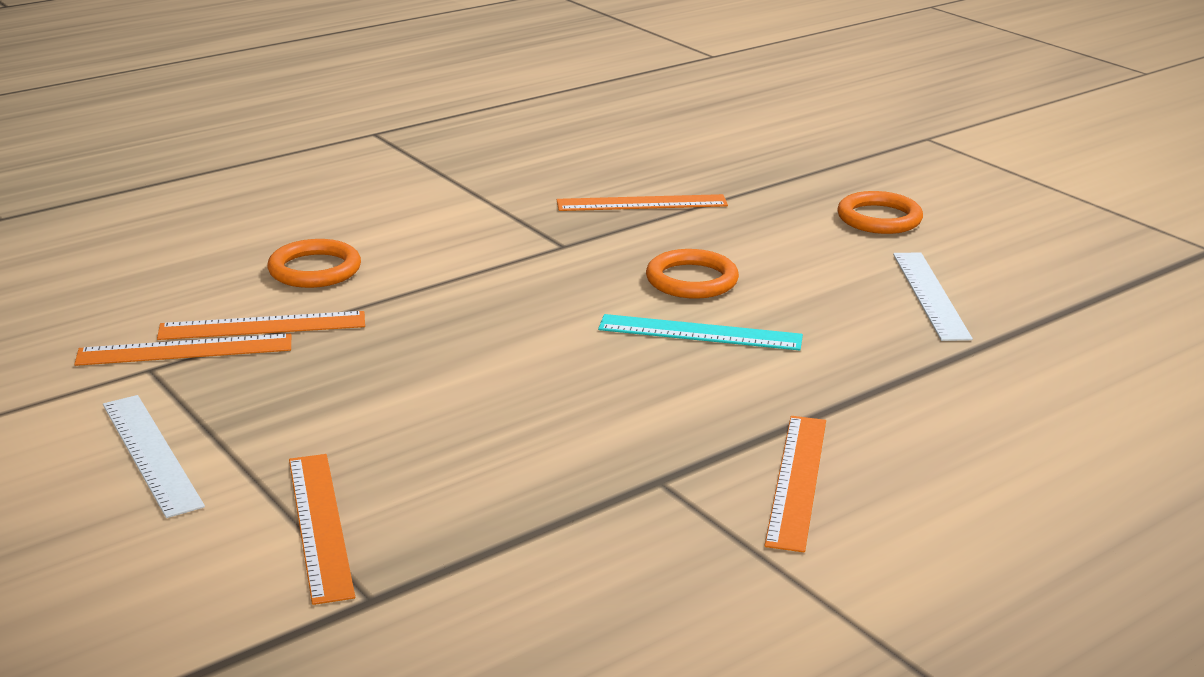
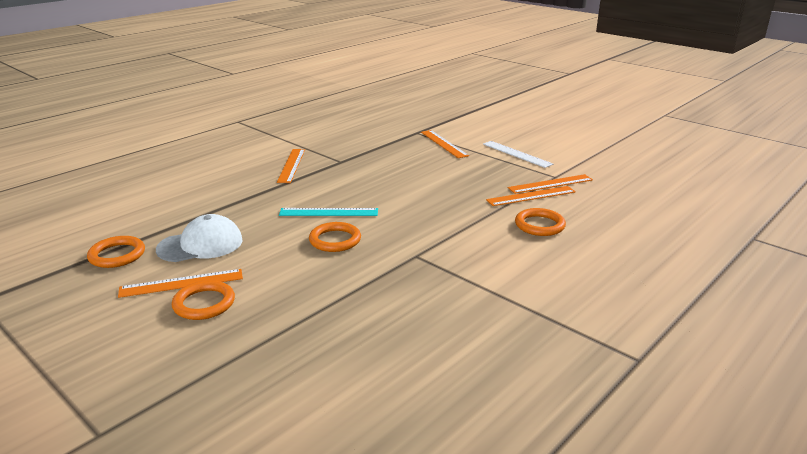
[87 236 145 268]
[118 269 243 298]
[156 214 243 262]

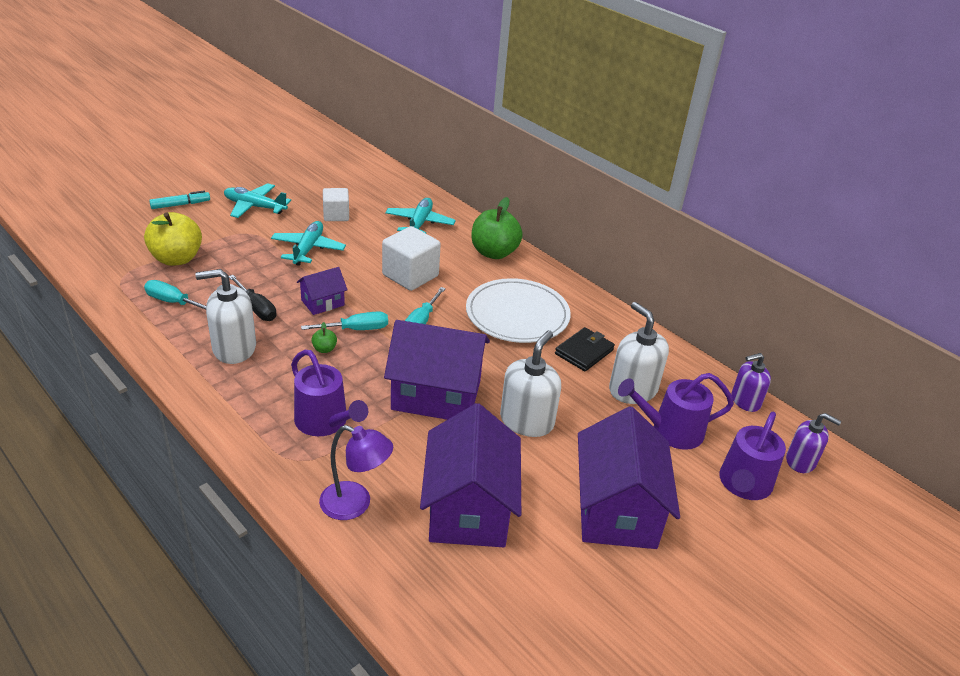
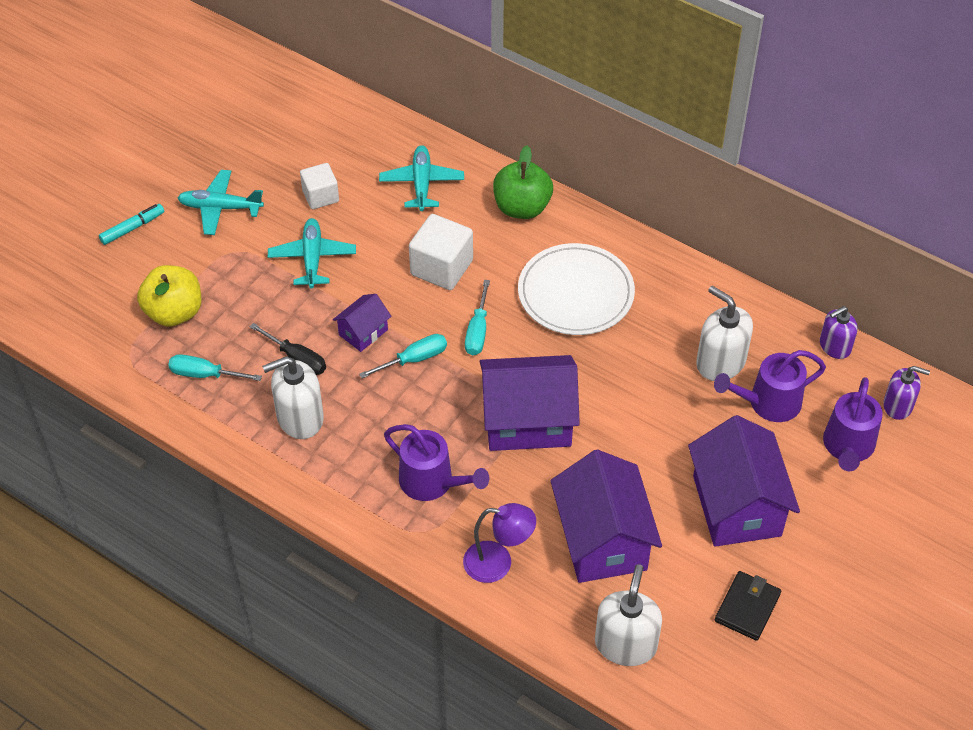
[595 564 662 666]
[715 571 781 641]
[311 322 337 353] (first image)

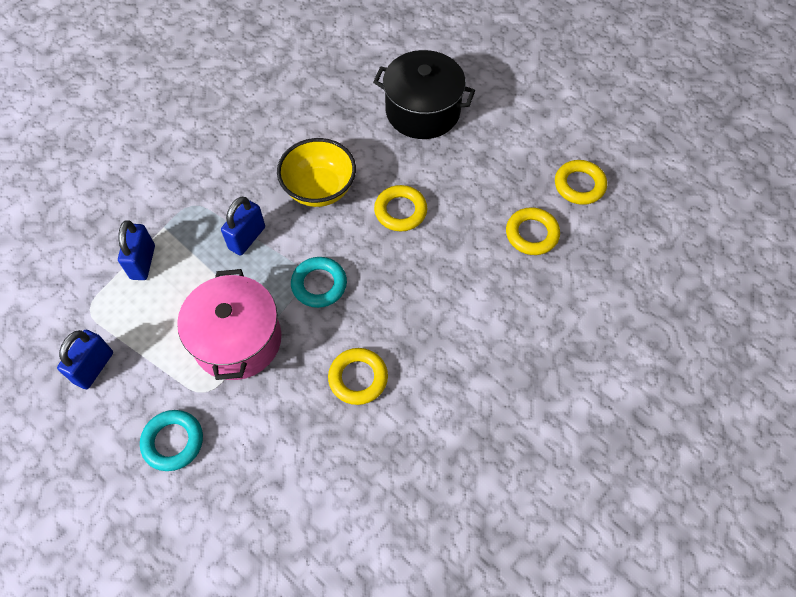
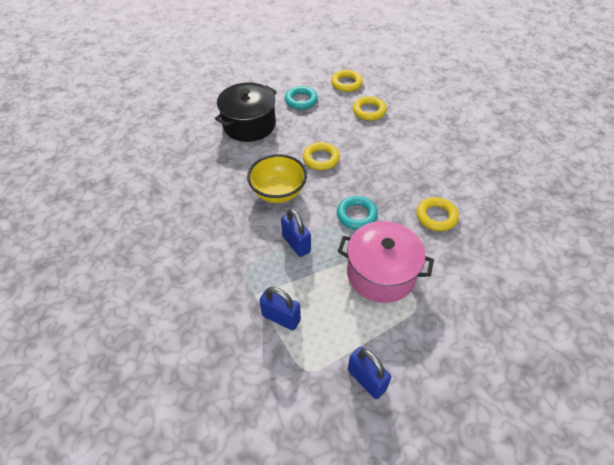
[285 86 318 110]

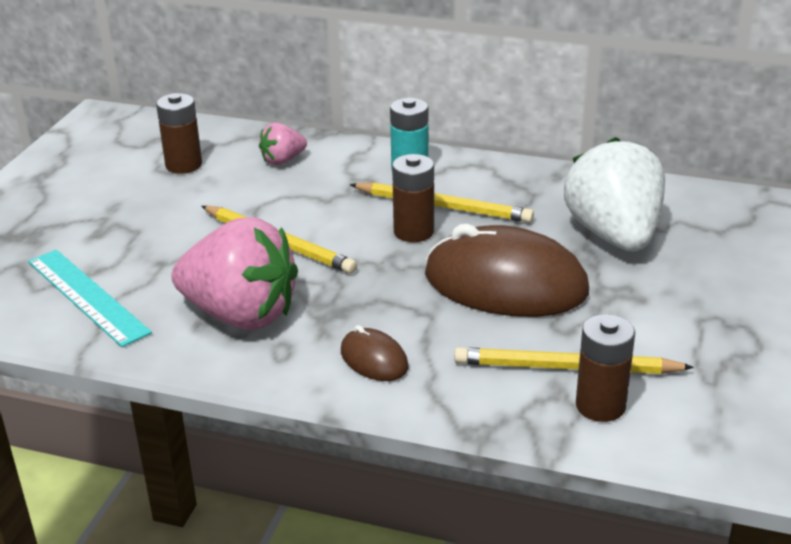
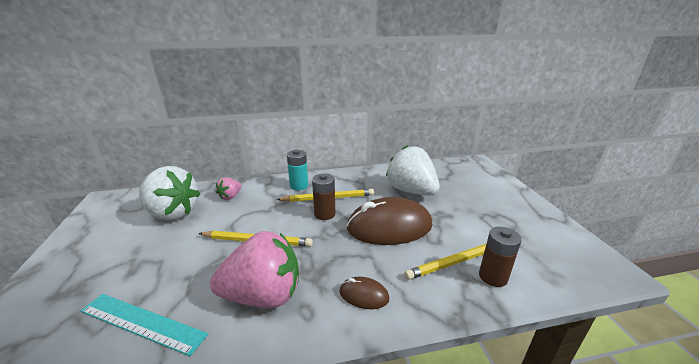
[139 166 200 220]

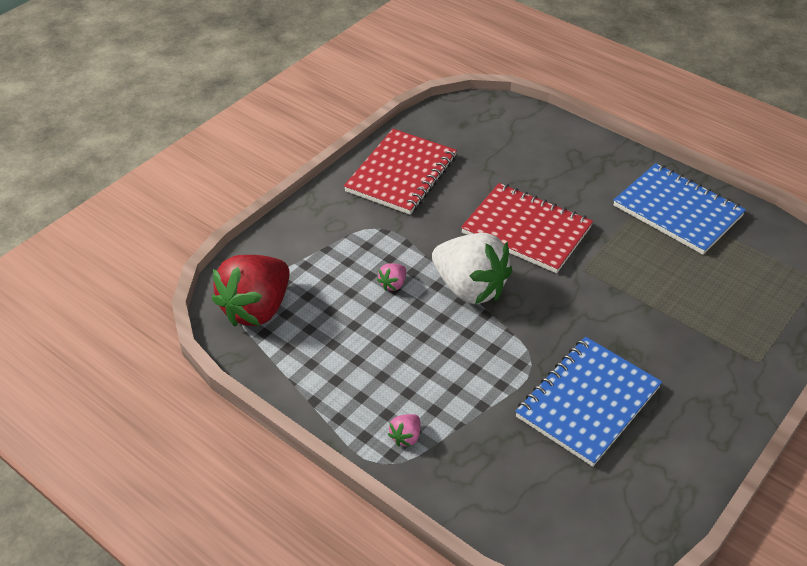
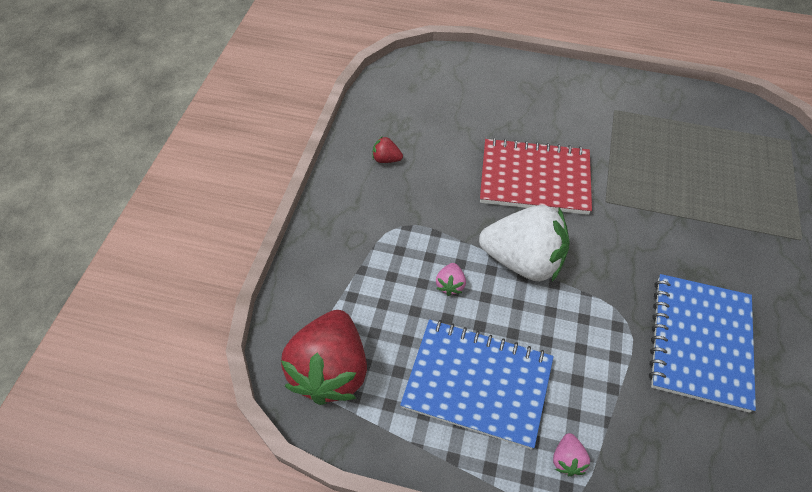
[372 136 403 163]
[400 320 554 449]

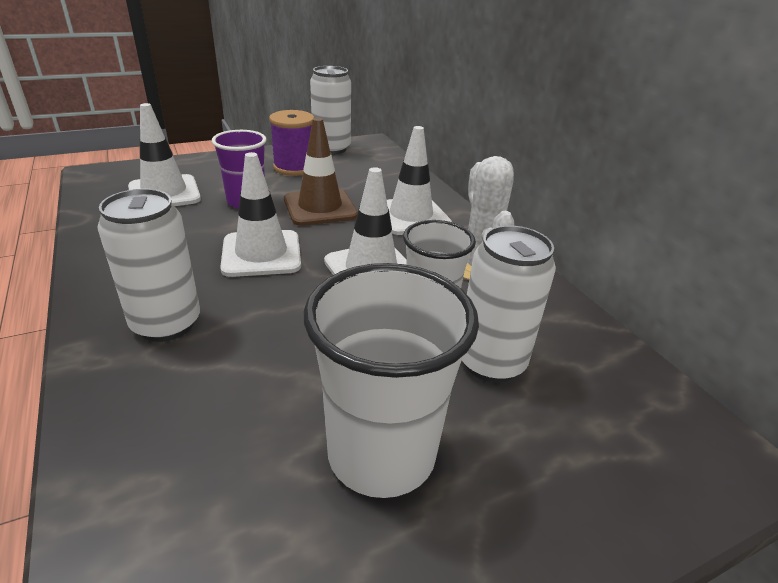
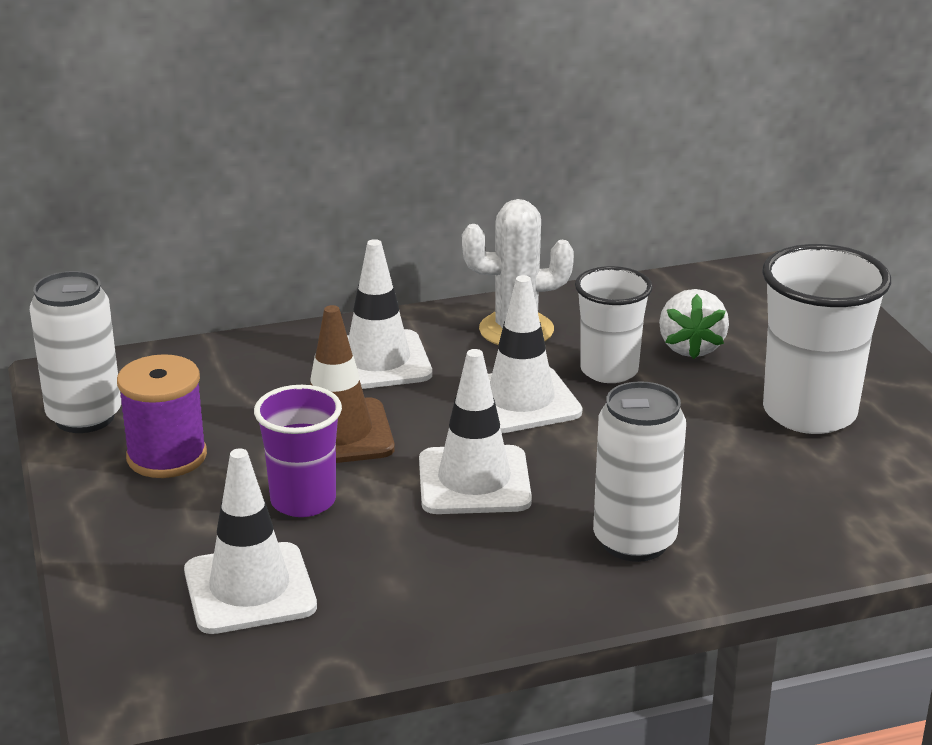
[659 289 729 359]

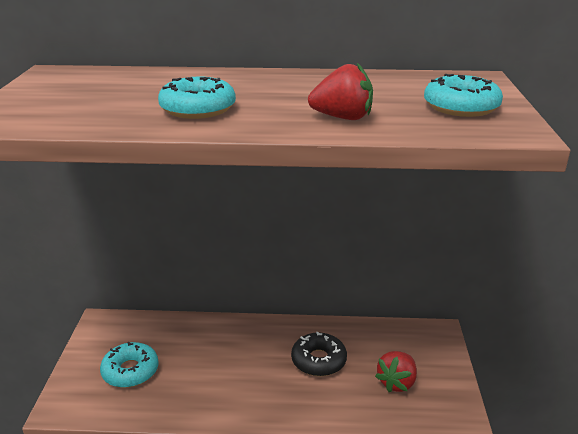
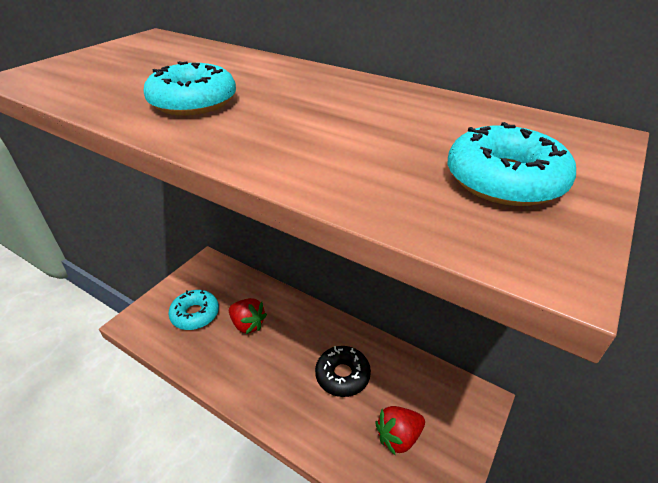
[229 298 267 334]

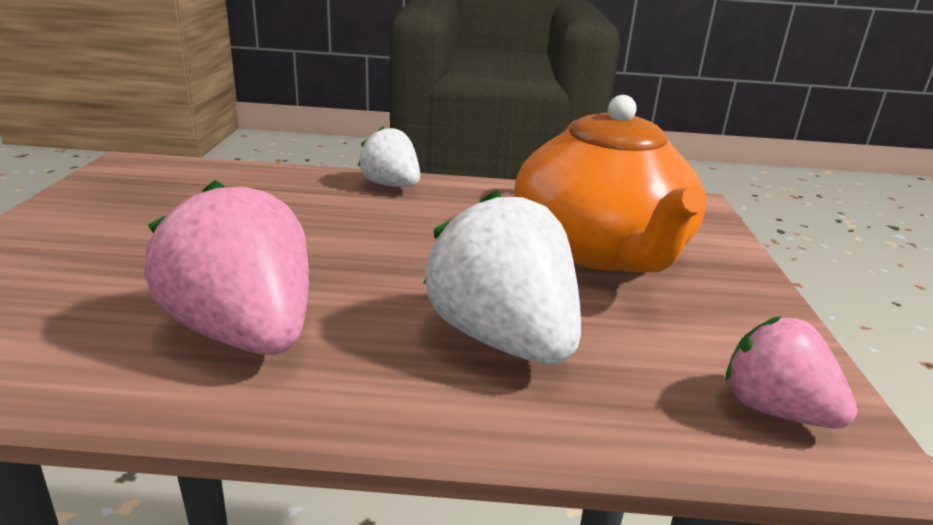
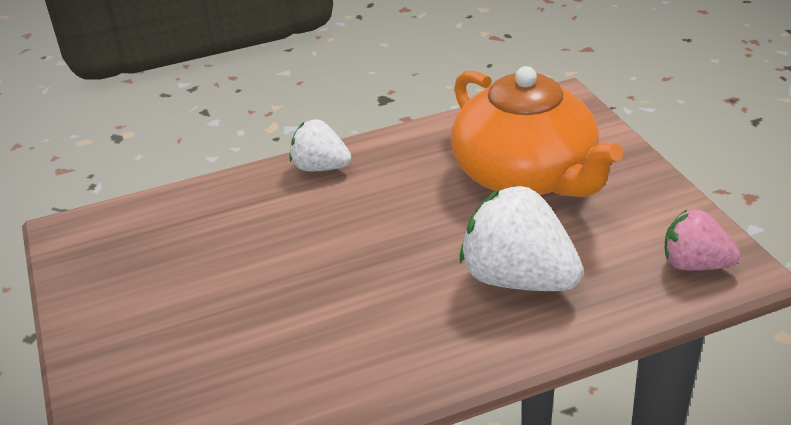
[144 180 309 355] (first image)

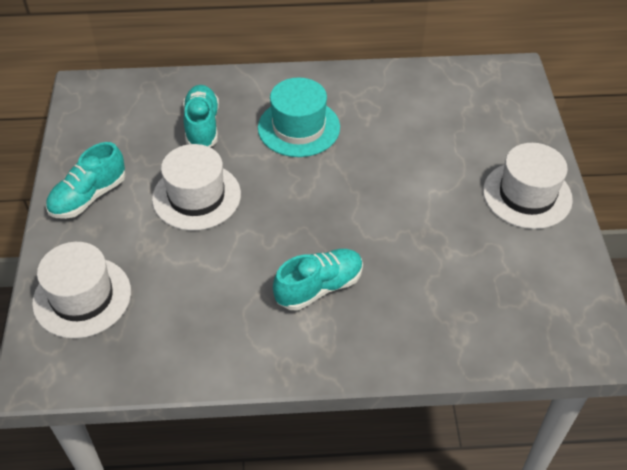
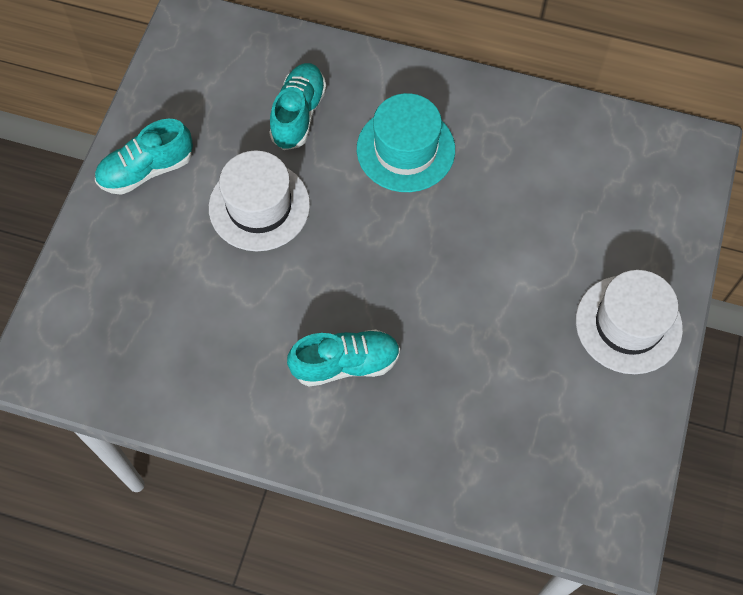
[32 242 131 338] (first image)

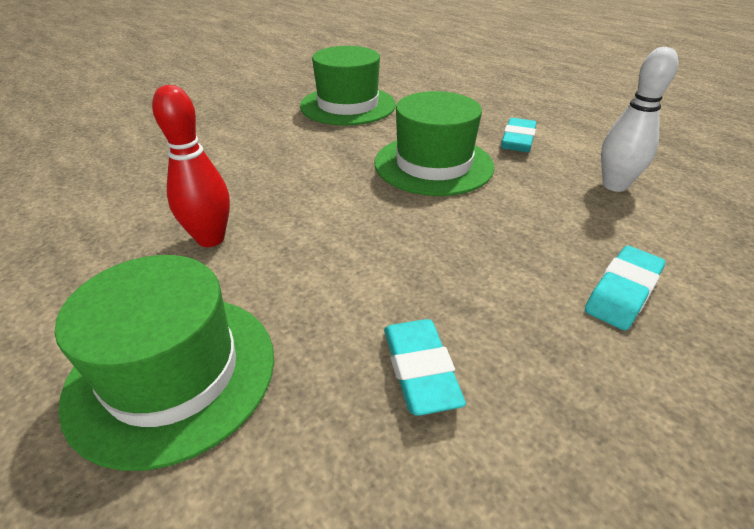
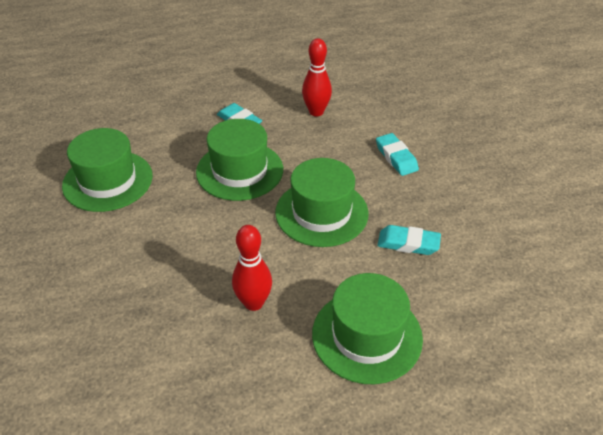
[275 158 369 247]
[302 38 332 116]

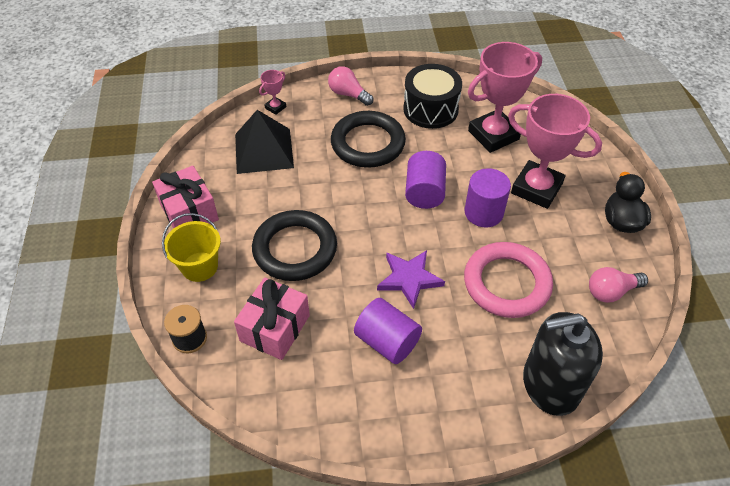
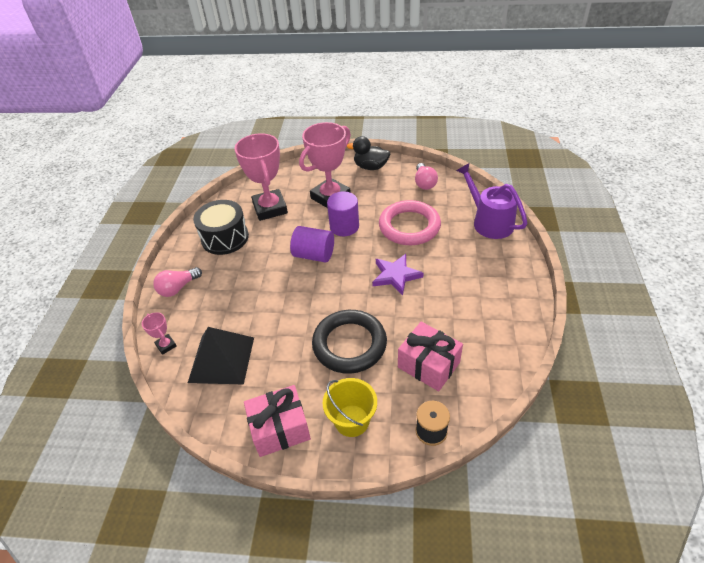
[456 163 527 239]
[331 111 406 168] (first image)
[354 298 422 364] (first image)

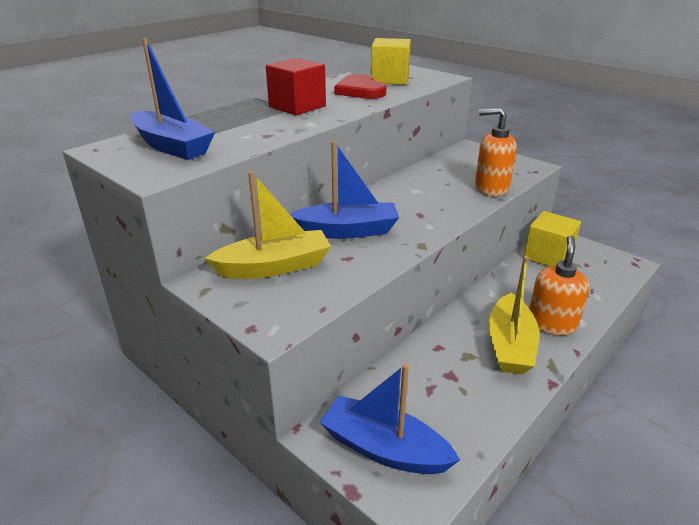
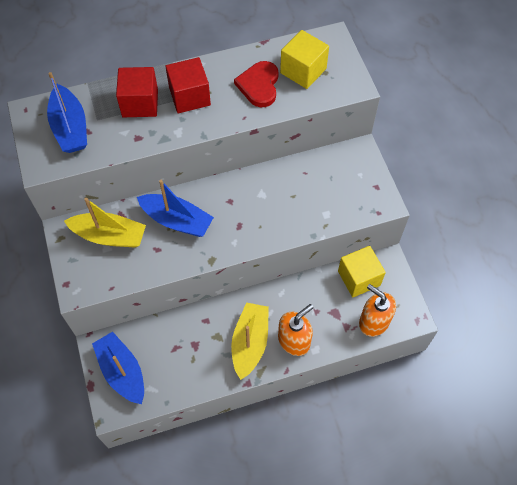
[116 67 158 117]
[231 302 269 380]
[359 284 396 337]

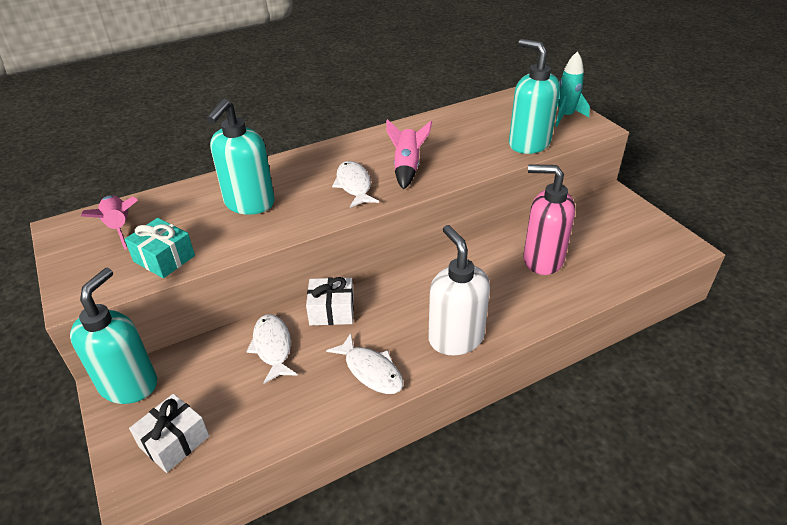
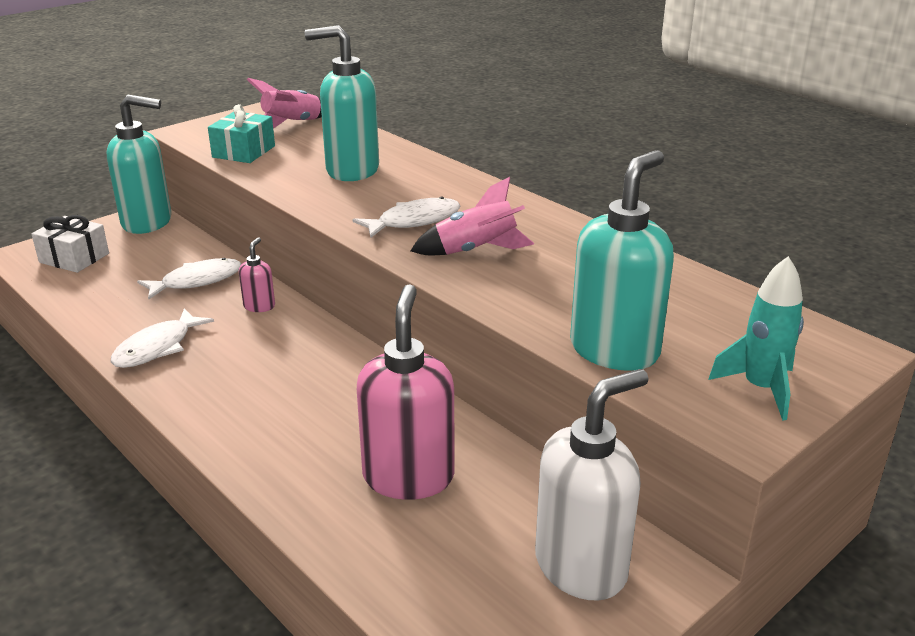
[239 237 275 312]
[535 369 649 600]

